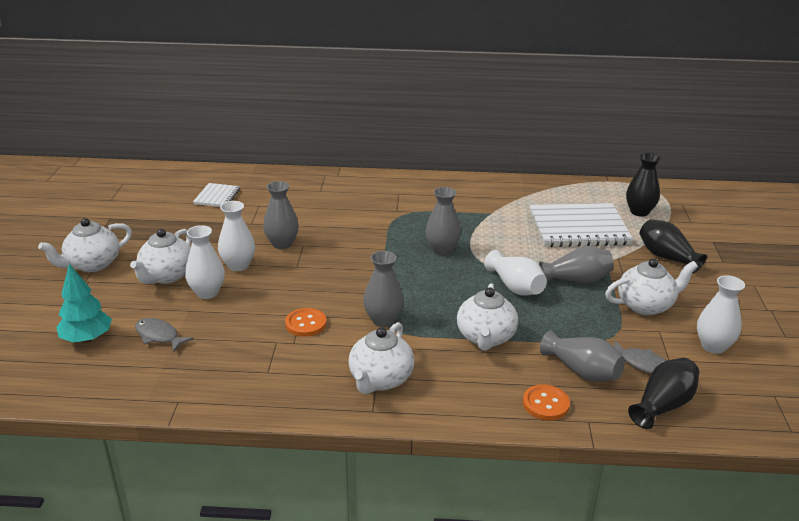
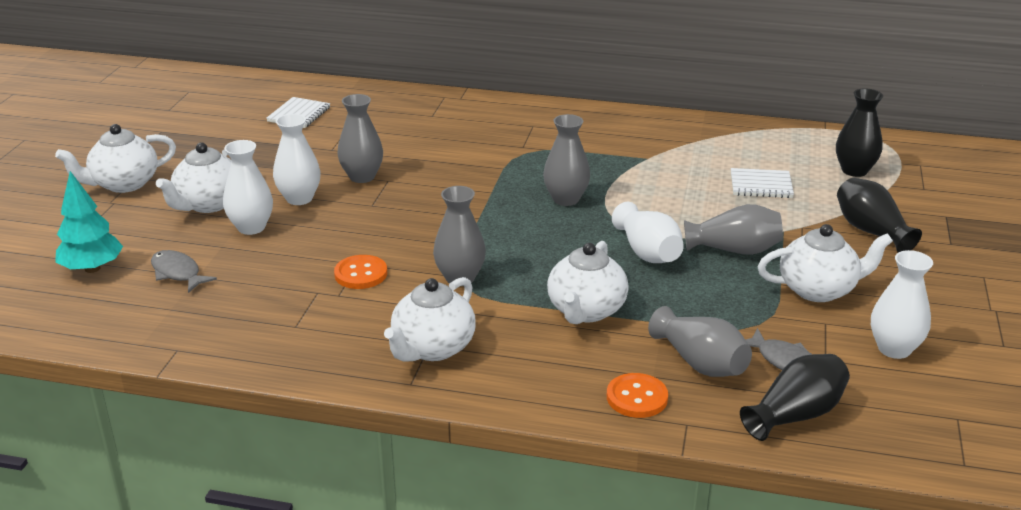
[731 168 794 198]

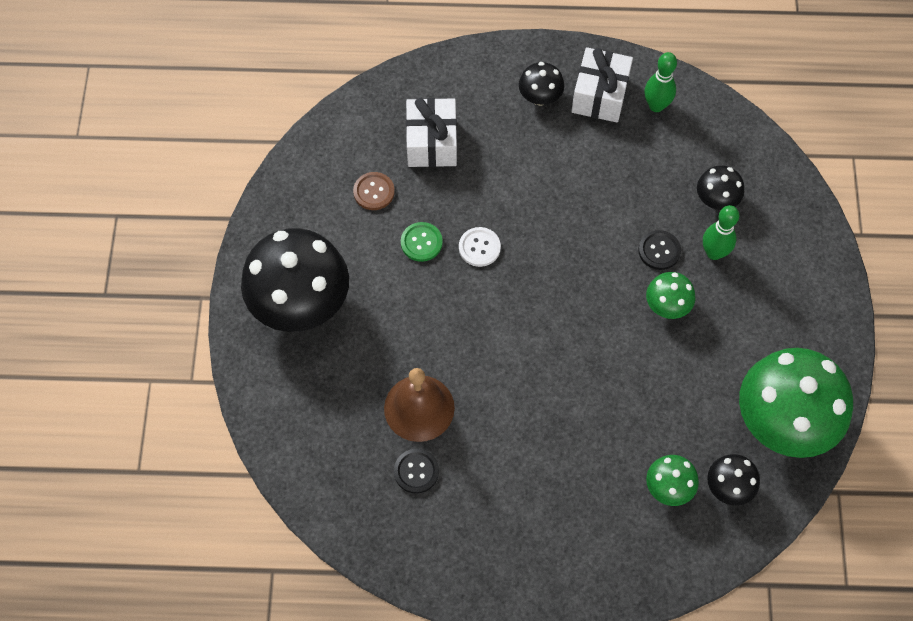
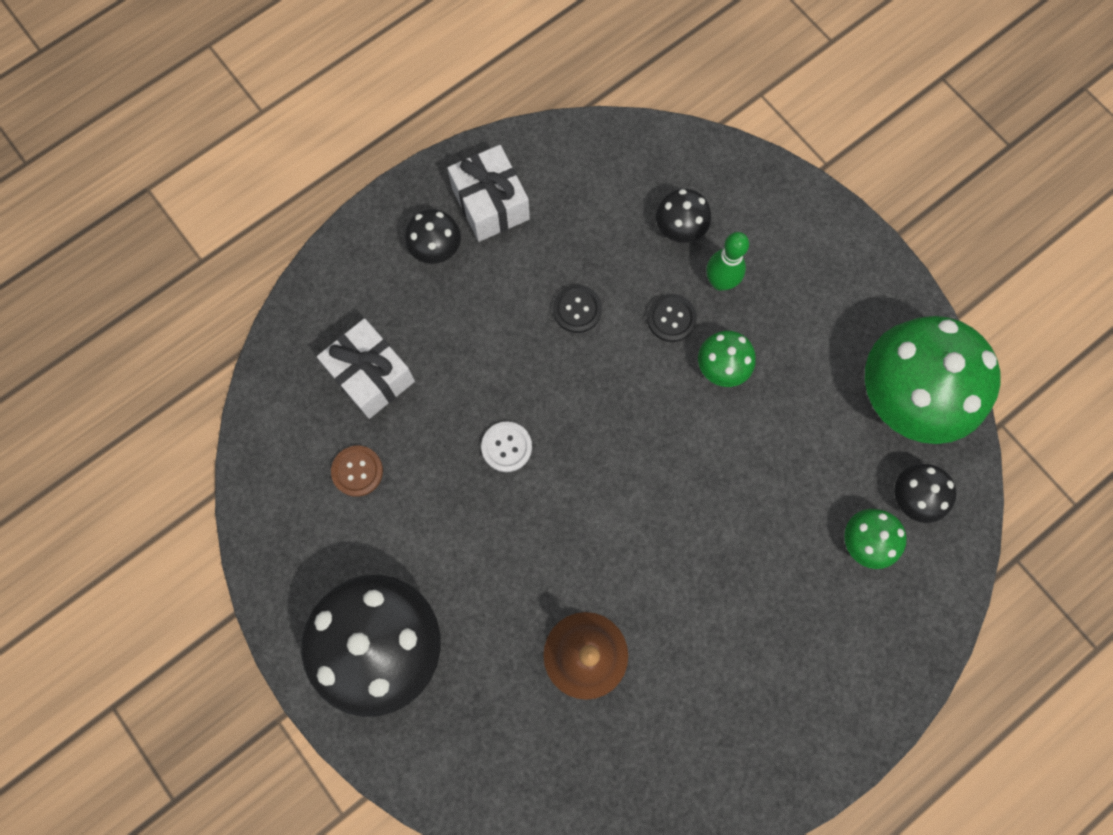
[553 285 602 333]
[401 222 443 262] (first image)
[644 52 677 112] (first image)

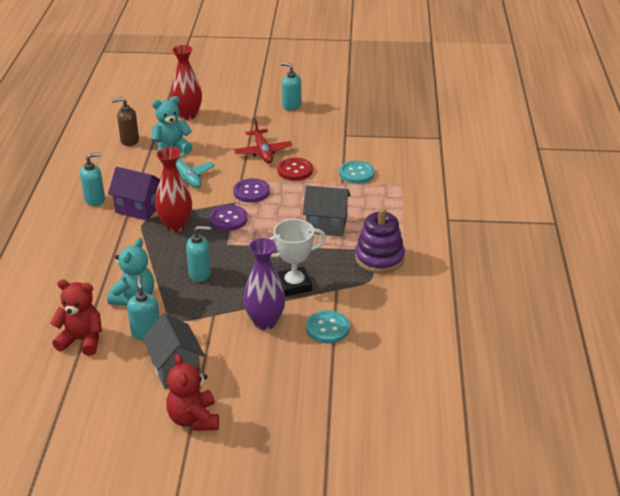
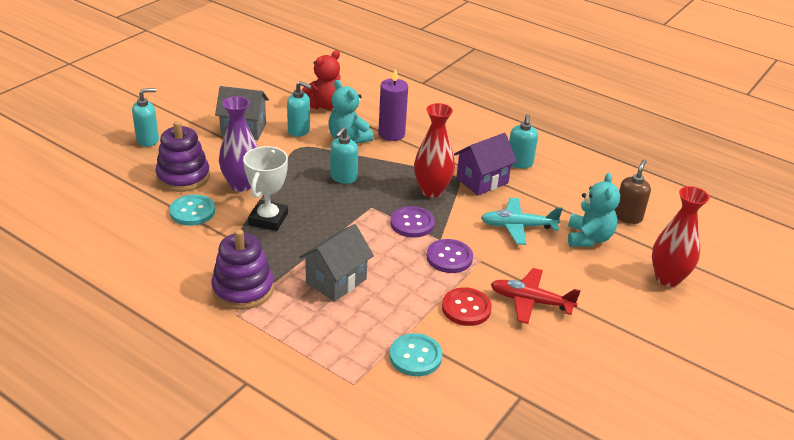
[132 88 159 147]
[155 121 210 192]
[378 68 408 141]
[166 354 219 431] (first image)

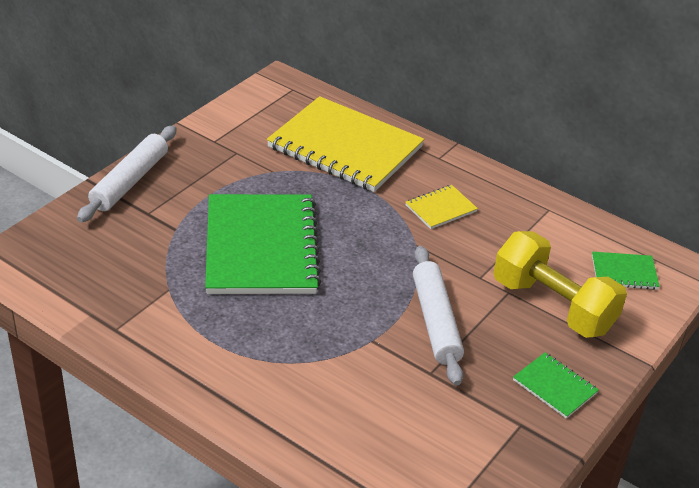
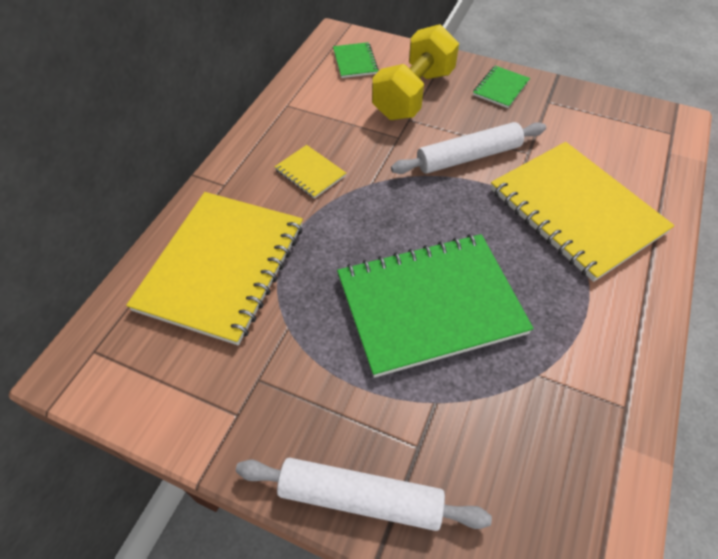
[491 142 675 282]

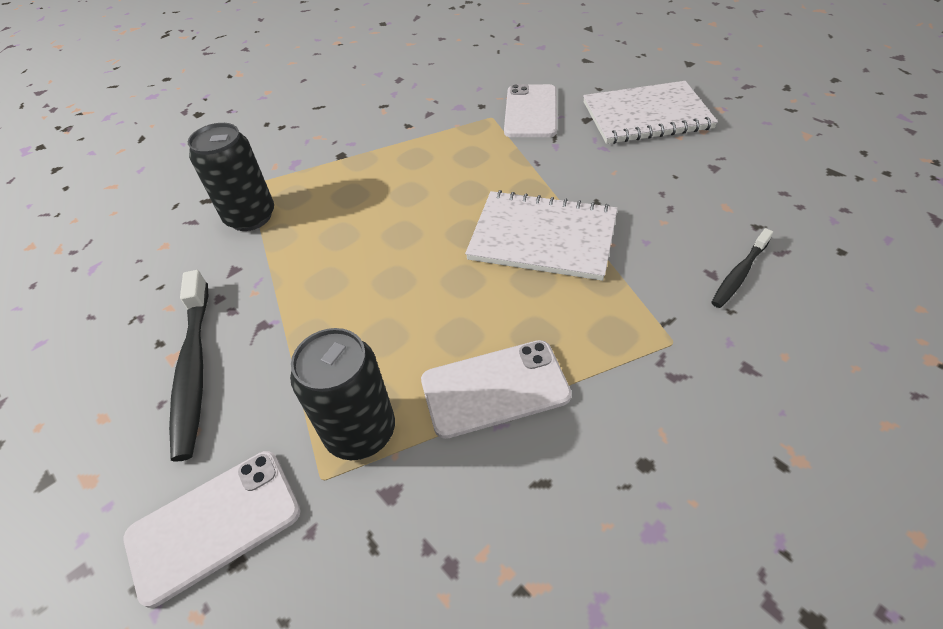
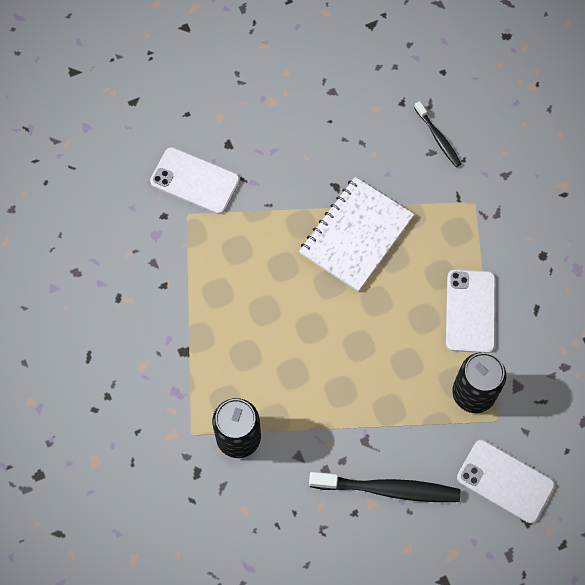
[457 440 555 523]
[583 81 718 144] (first image)

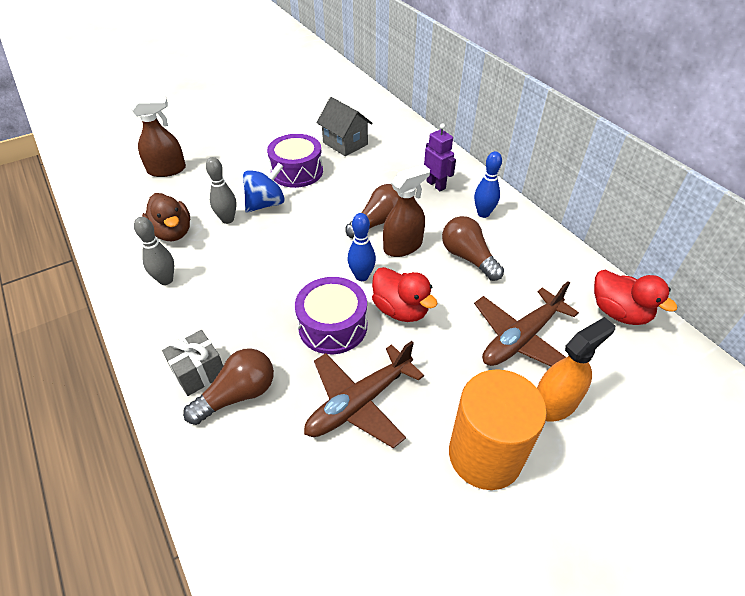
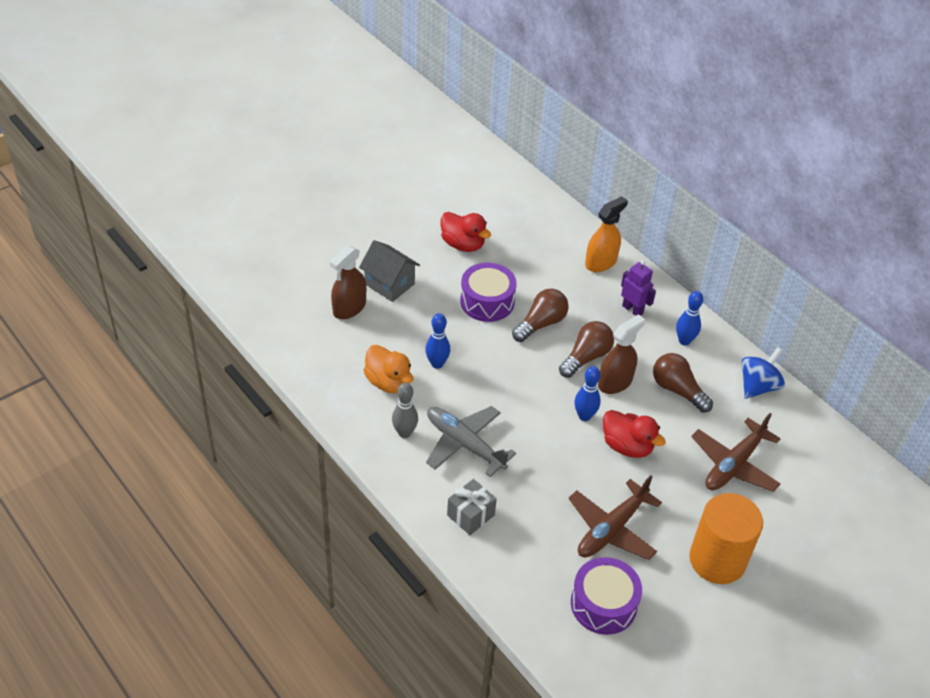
[330 245 366 319]
[359 240 420 302]
[363 345 413 393]
[425 313 450 369]
[426 406 516 477]
[441 212 491 252]
[512 289 569 342]
[571 557 642 635]
[585 196 628 272]
[741 347 785 399]

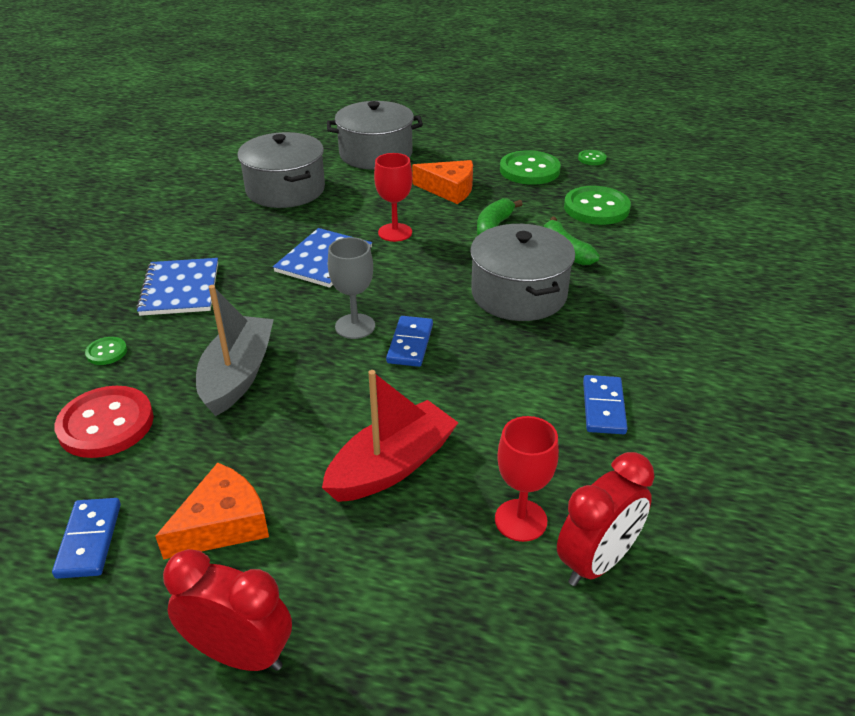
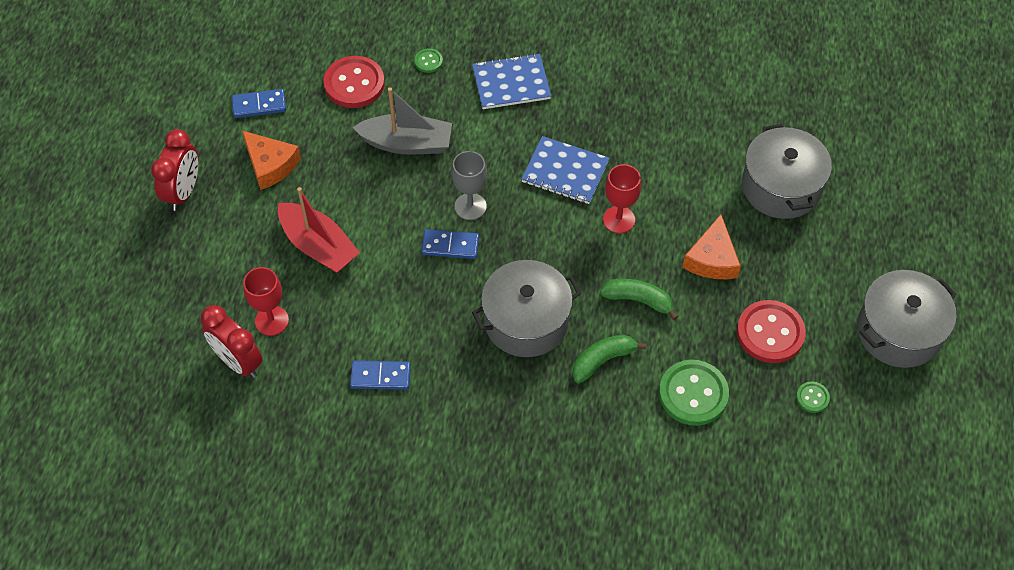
[737 300 806 363]
[857 270 957 368]

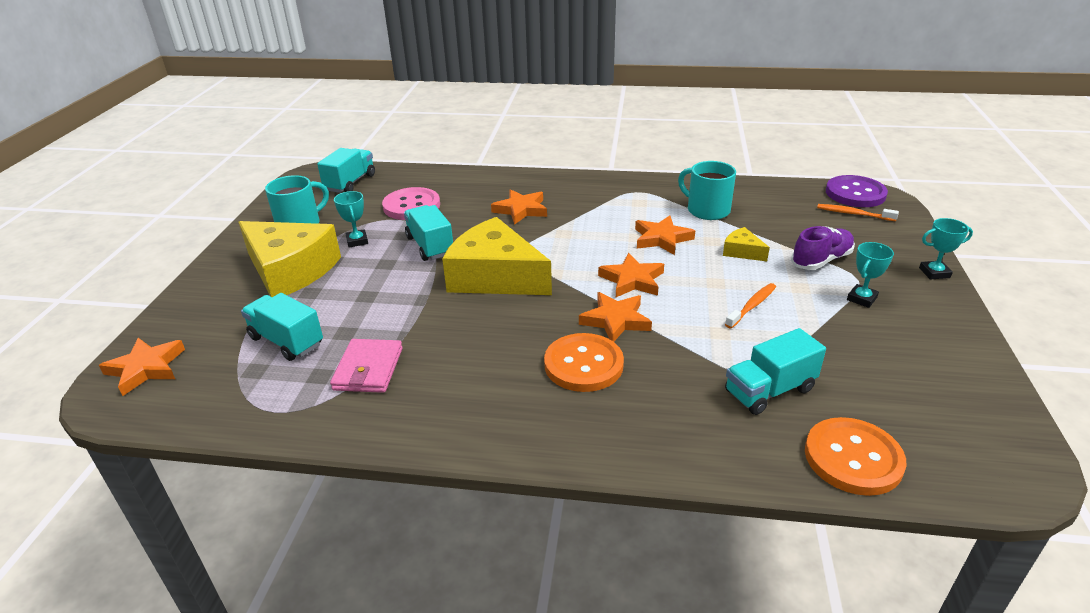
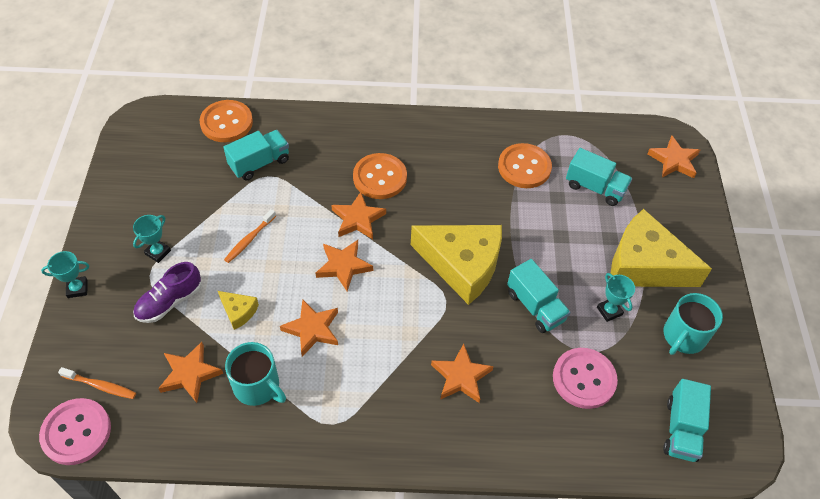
[39 398 111 465]
[158 342 223 403]
[498 143 552 188]

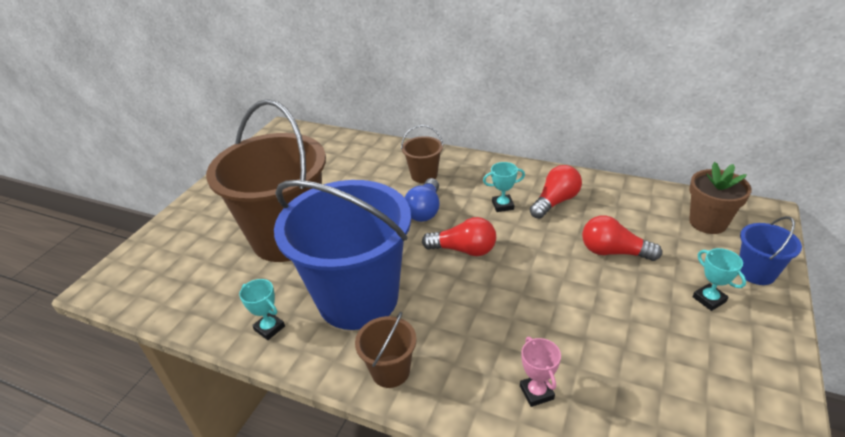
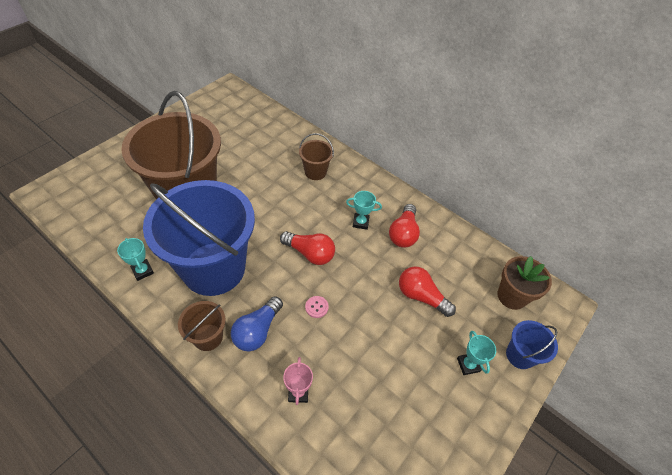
[231 296 283 351]
[305 296 329 318]
[389 204 420 248]

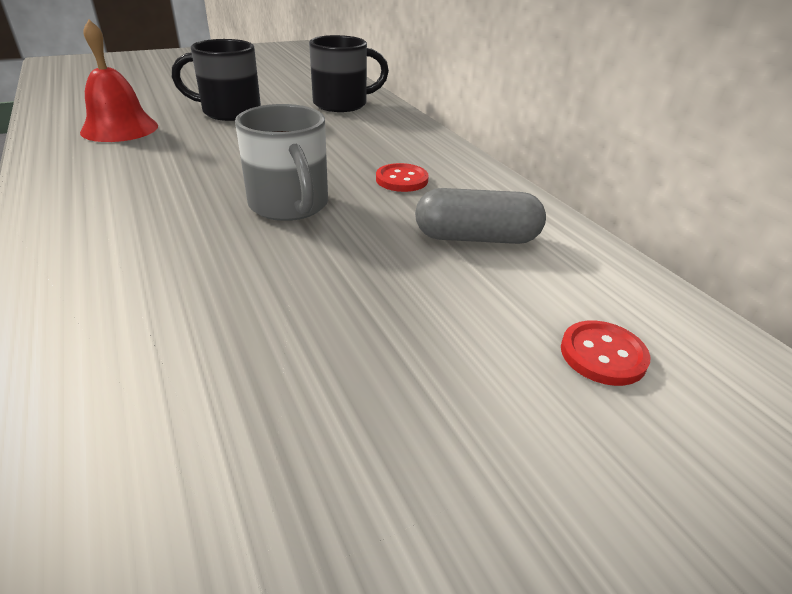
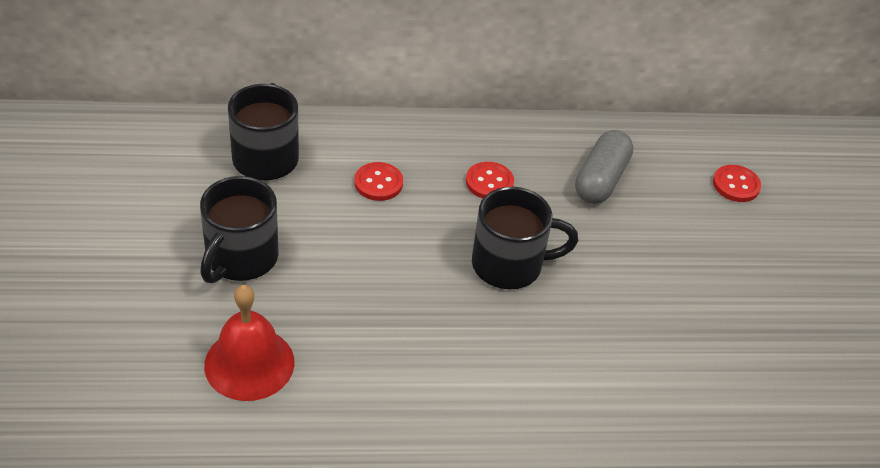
[354 162 403 201]
[472 187 578 289]

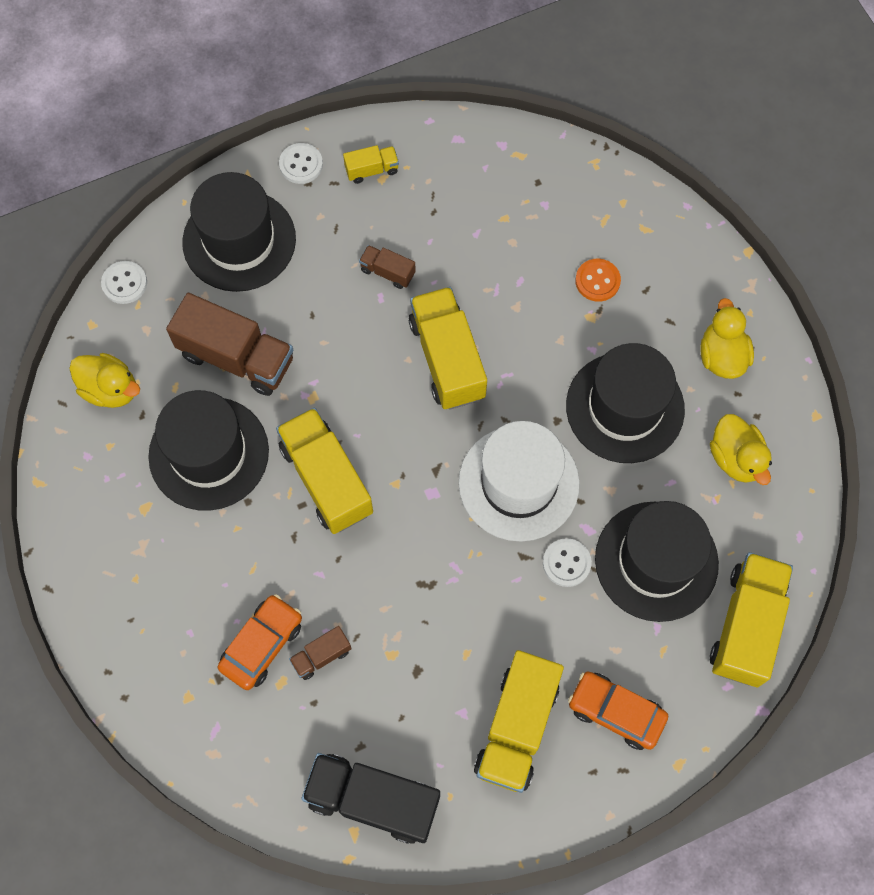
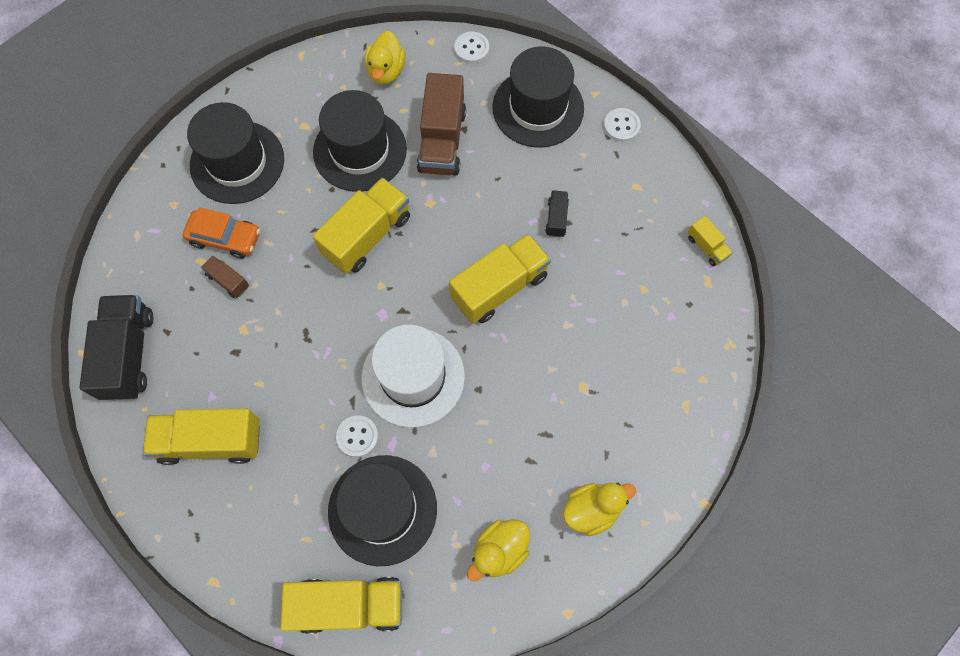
[187 102 284 204]
[545 190 569 238]
[688 216 733 266]
[568 672 668 750] (first image)
[575 259 621 302] (first image)

